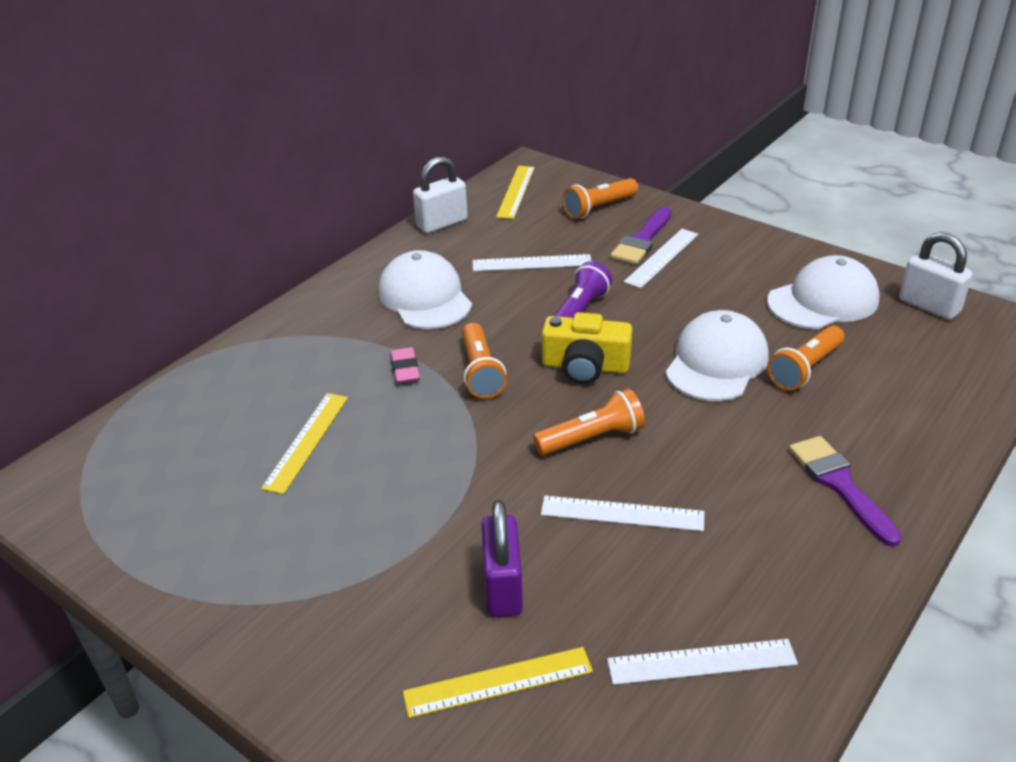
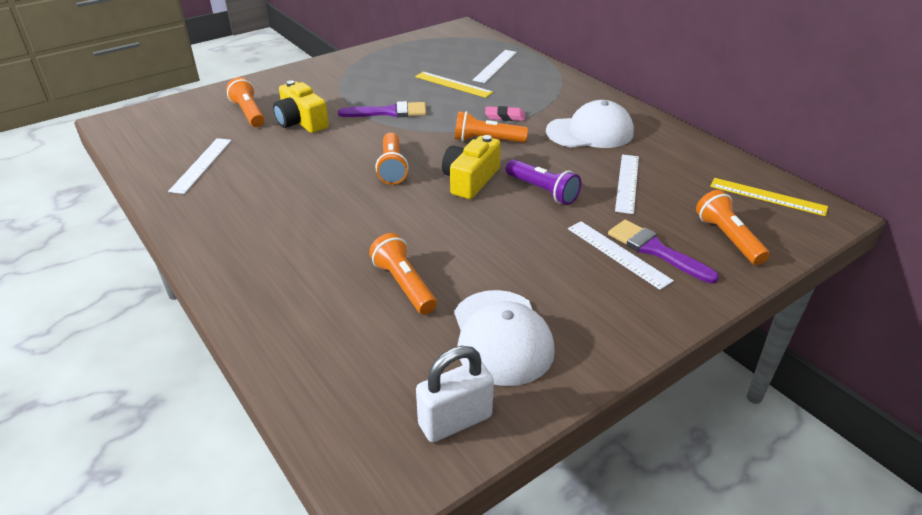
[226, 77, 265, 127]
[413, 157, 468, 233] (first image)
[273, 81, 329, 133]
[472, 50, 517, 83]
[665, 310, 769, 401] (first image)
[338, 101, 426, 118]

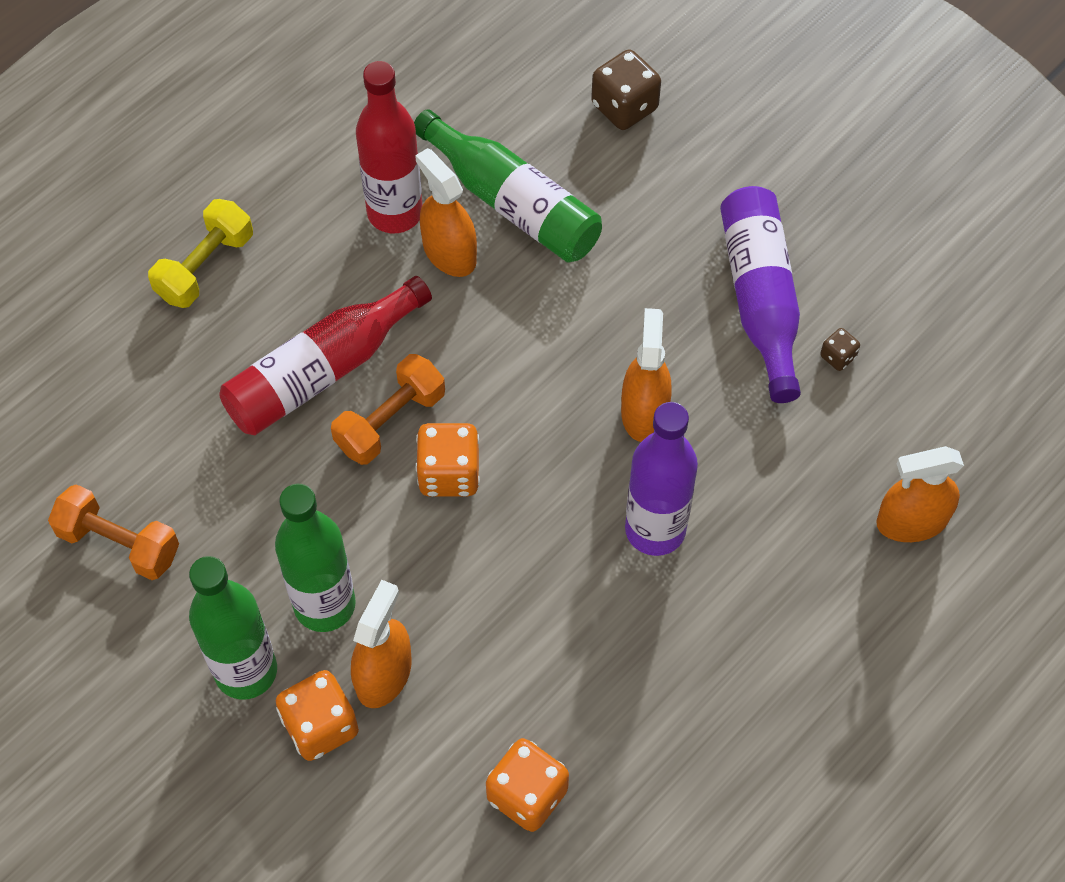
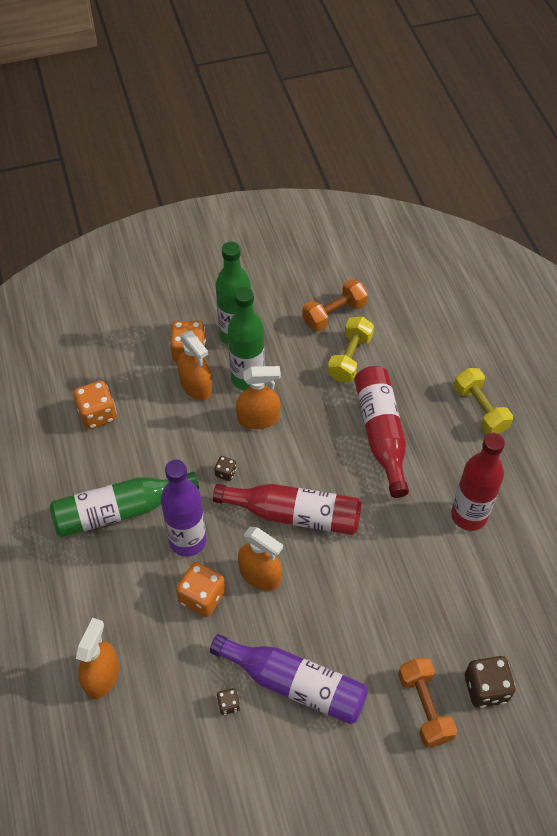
[398, 658, 457, 747]
[50, 472, 199, 537]
[236, 366, 281, 429]
[176, 562, 225, 617]
[213, 484, 362, 535]
[214, 456, 236, 481]
[328, 317, 374, 382]

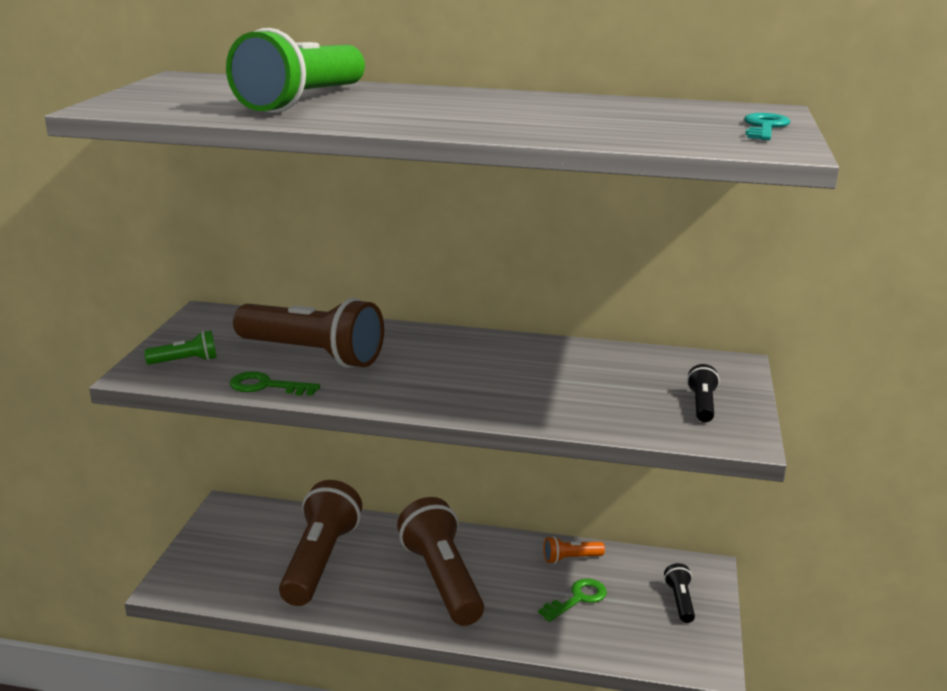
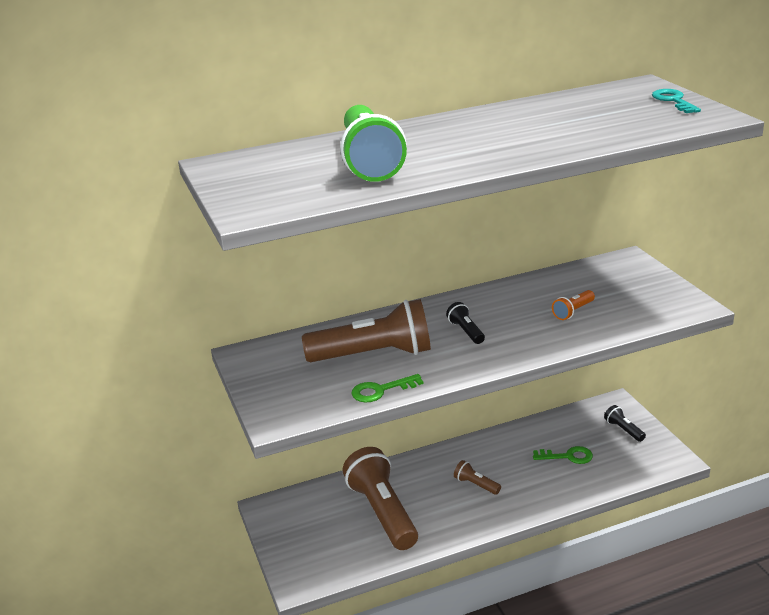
[144, 331, 217, 365] (first image)
[454, 460, 501, 495]
[533, 446, 593, 464]
[552, 290, 595, 320]
[446, 302, 485, 344]

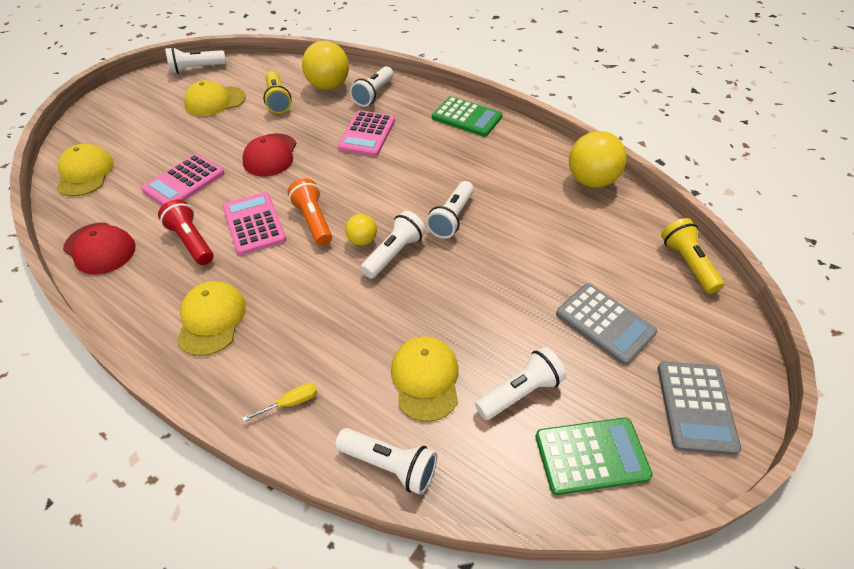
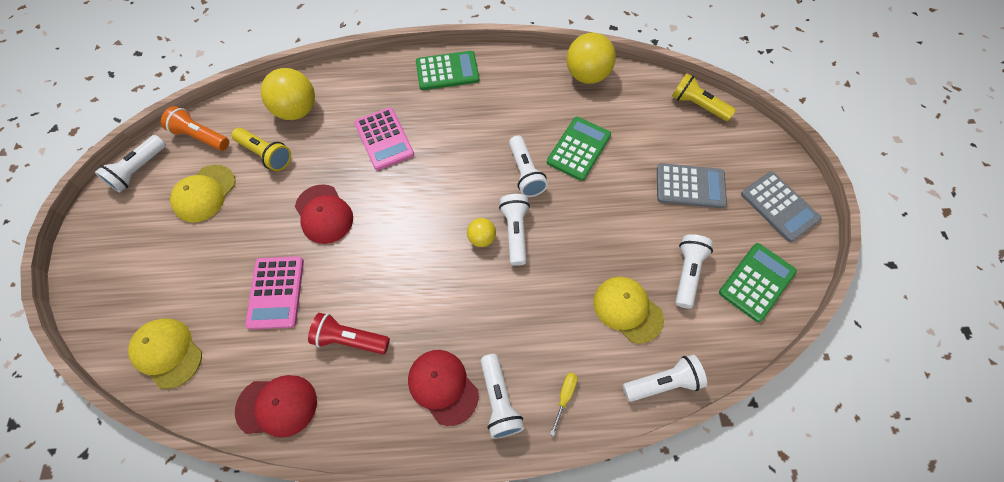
[408, 350, 479, 426]
[222, 192, 286, 255] (first image)
[161, 106, 229, 151]
[481, 354, 524, 439]
[547, 117, 611, 181]

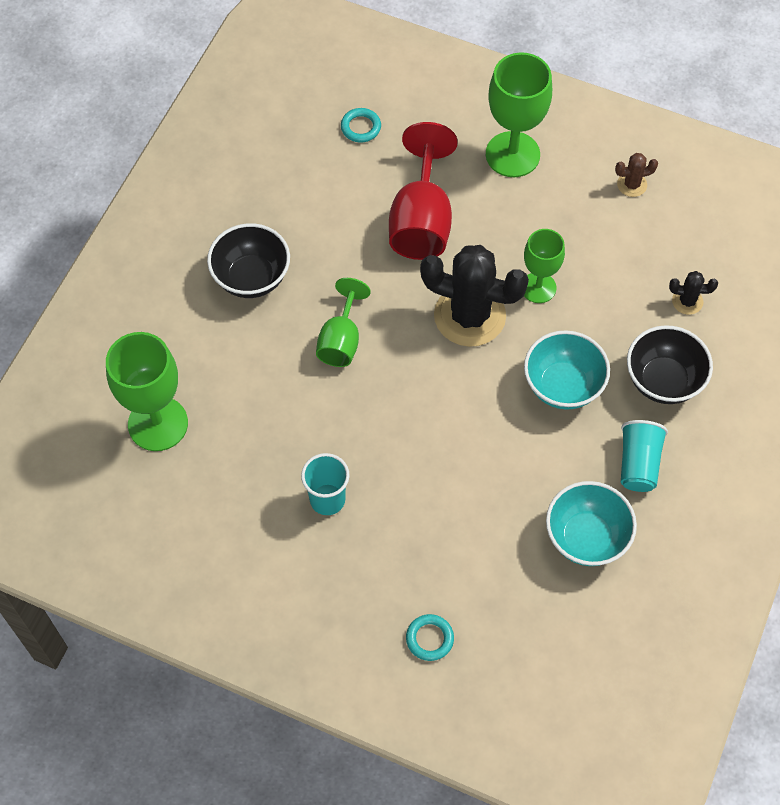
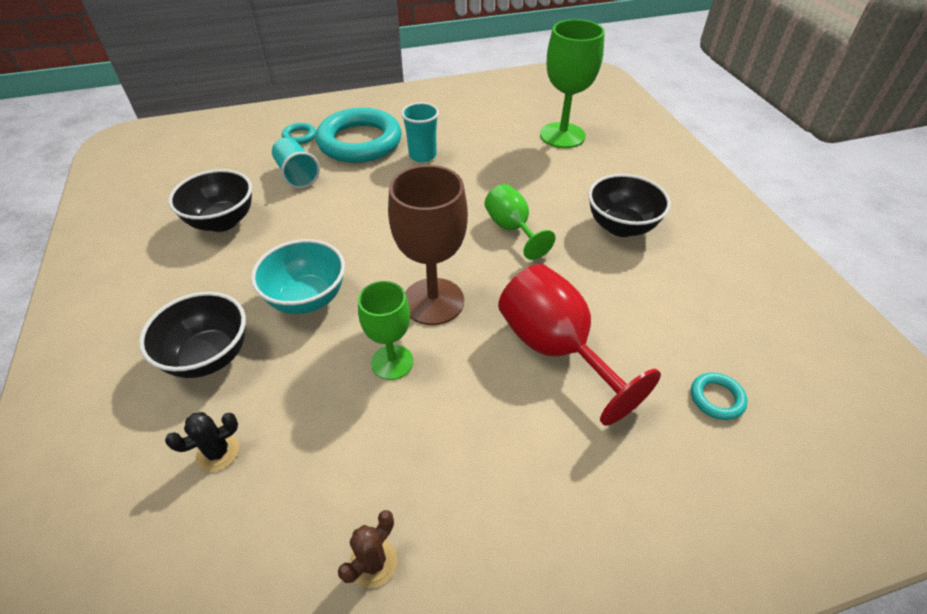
[388, 165, 468, 325]
[486, 52, 552, 177] (first image)
[168, 169, 252, 232]
[272, 137, 320, 189]
[316, 108, 402, 163]

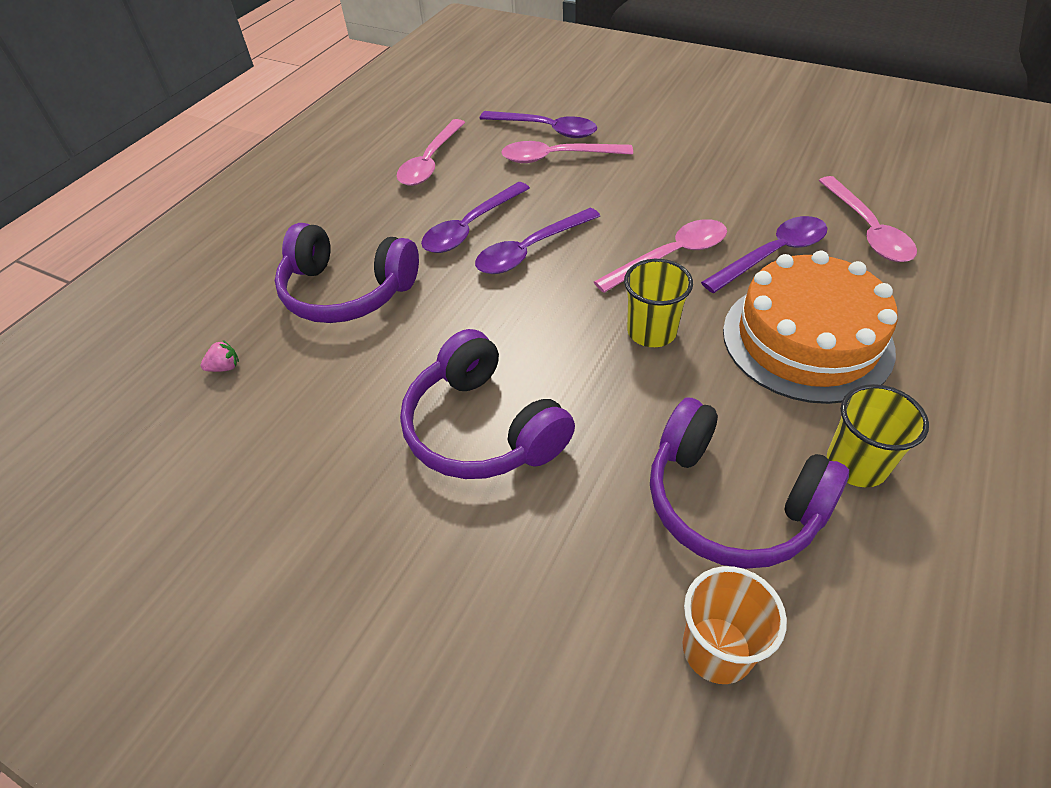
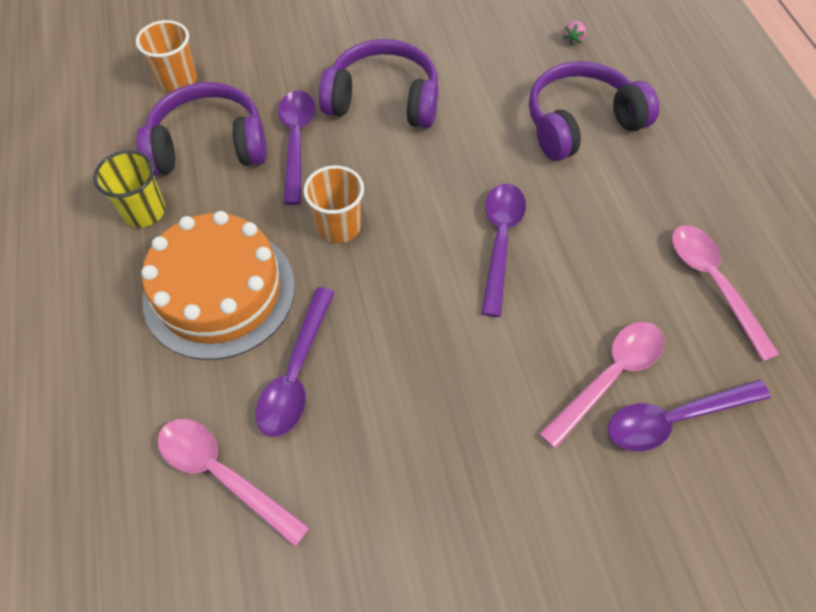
[278, 91, 316, 205]
[594, 219, 727, 293] (first image)
[303, 165, 364, 243]

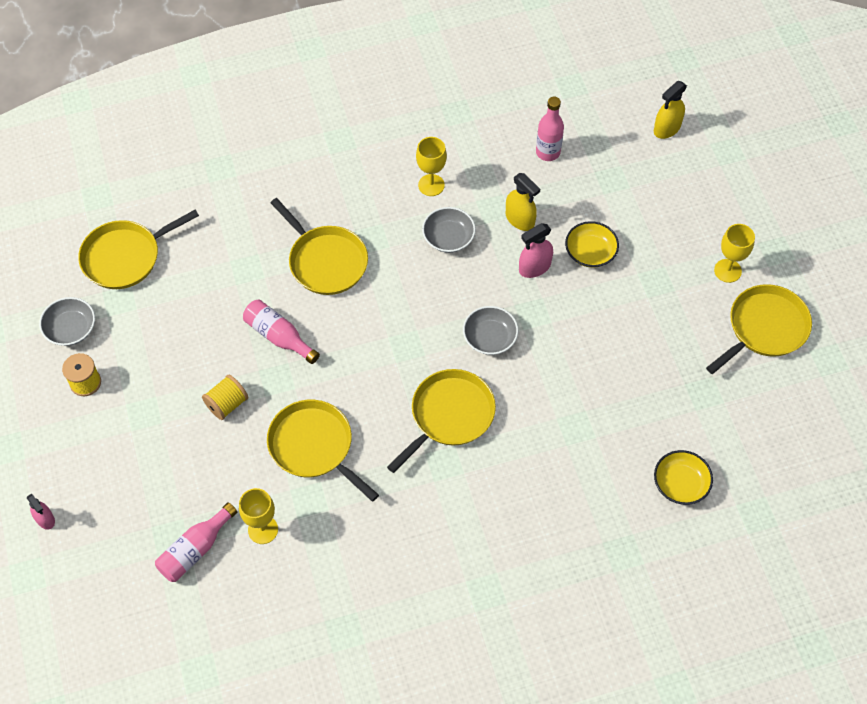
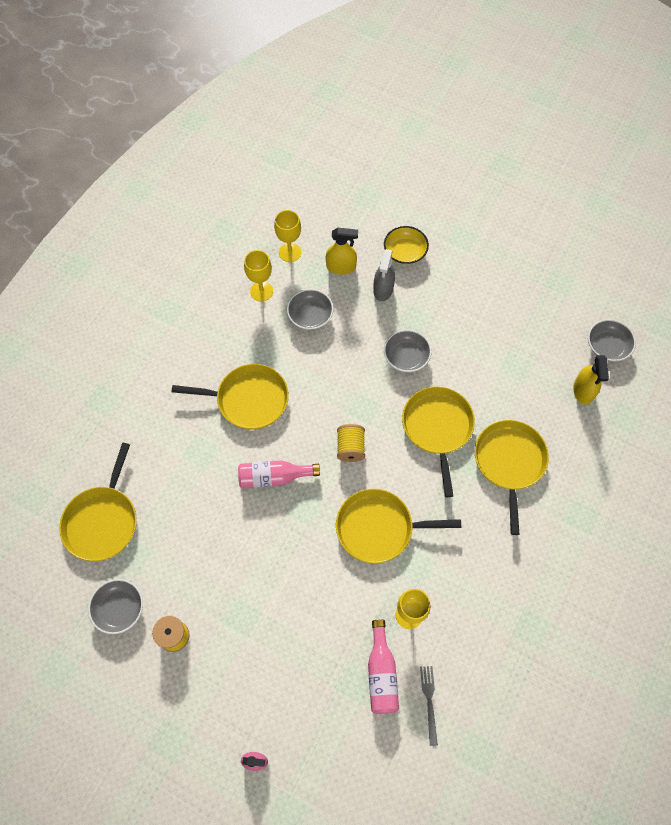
[337, 424, 365, 462]
[373, 249, 395, 301]
[536, 97, 564, 161] (first image)
[573, 355, 609, 405]
[588, 319, 636, 361]
[475, 420, 549, 535]
[274, 210, 301, 262]
[420, 666, 438, 746]

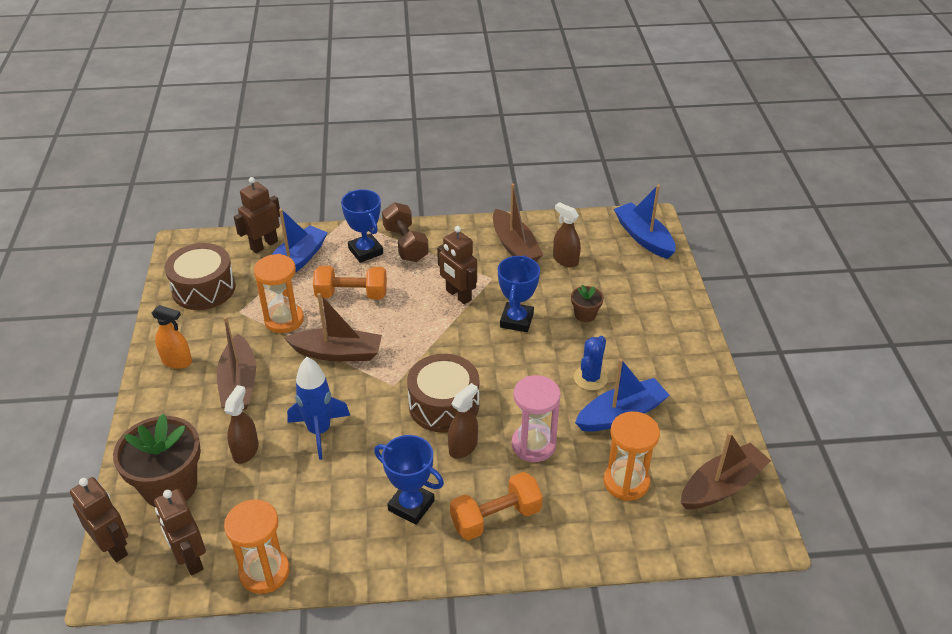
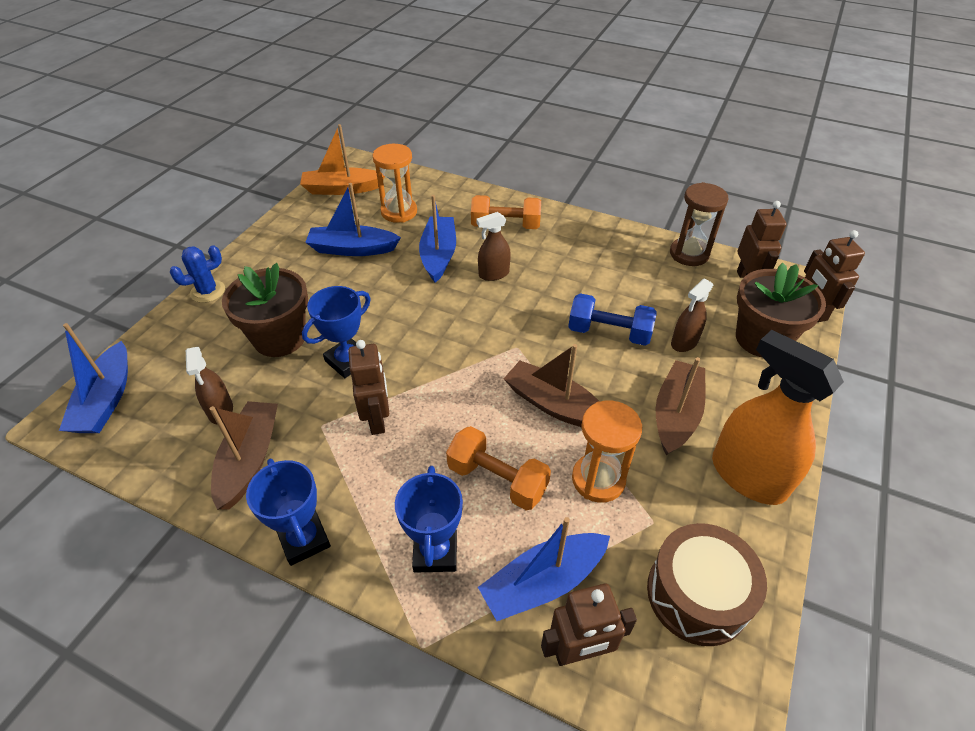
[712, 330, 844, 505]
[670, 182, 729, 266]
[568, 293, 656, 346]
[246, 459, 331, 566]
[382, 202, 429, 262] (first image)
[407, 354, 479, 433] (first image)
[419, 195, 456, 283]
[222, 263, 308, 357]
[170, 245, 225, 303]
[300, 124, 385, 195]

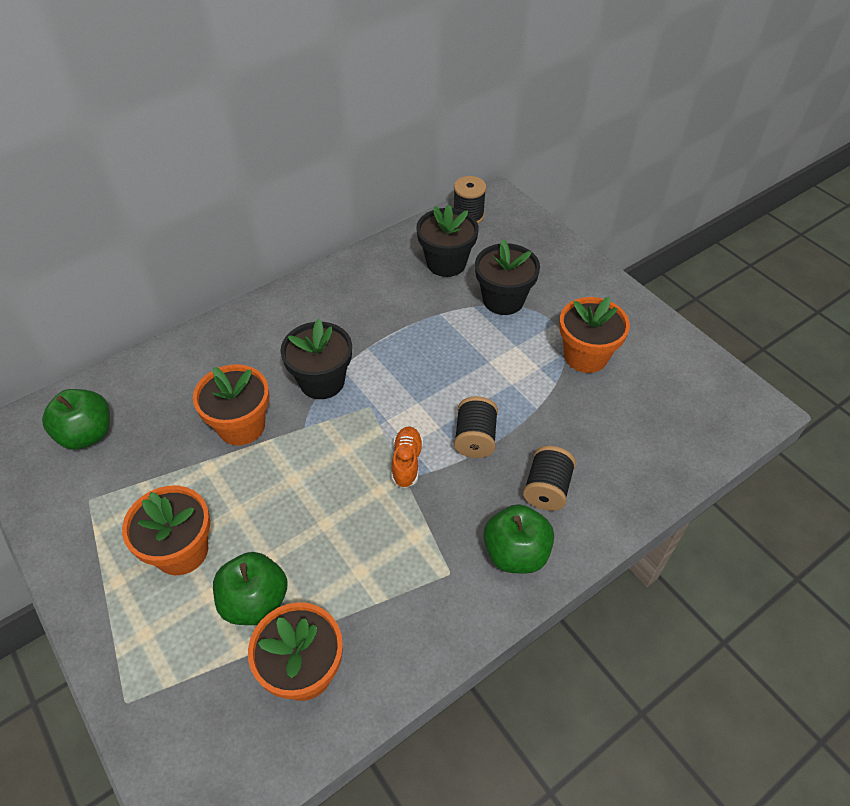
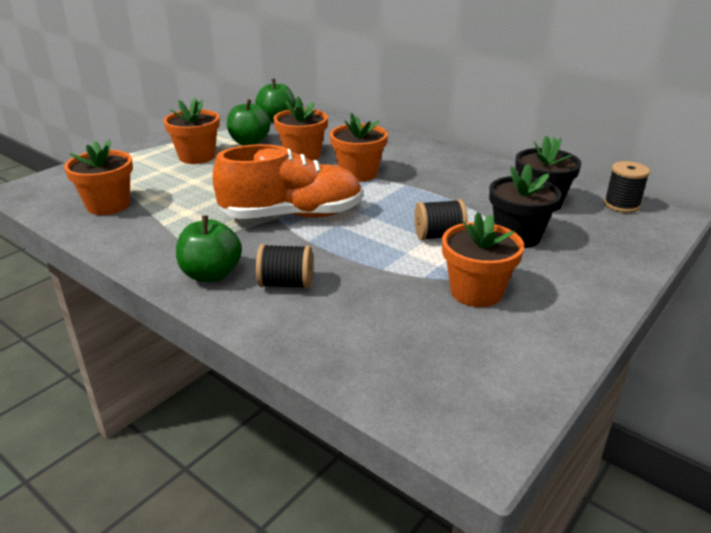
[227, 99, 271, 145]
[330, 113, 388, 182]
[212, 144, 363, 219]
[414, 199, 468, 240]

